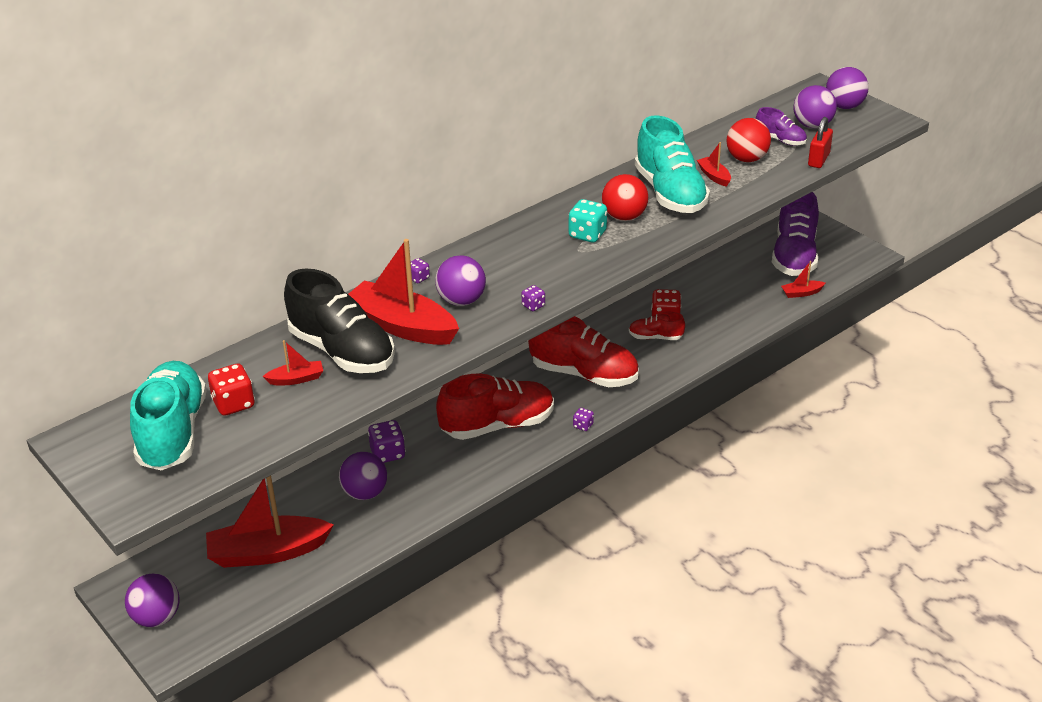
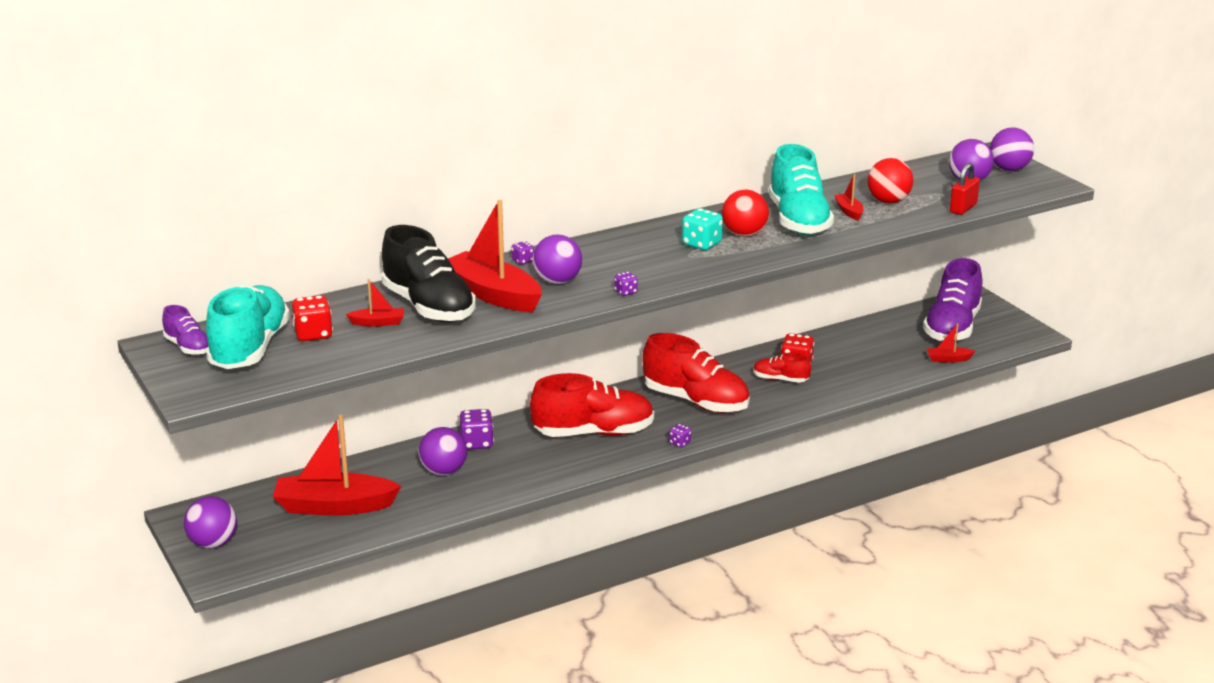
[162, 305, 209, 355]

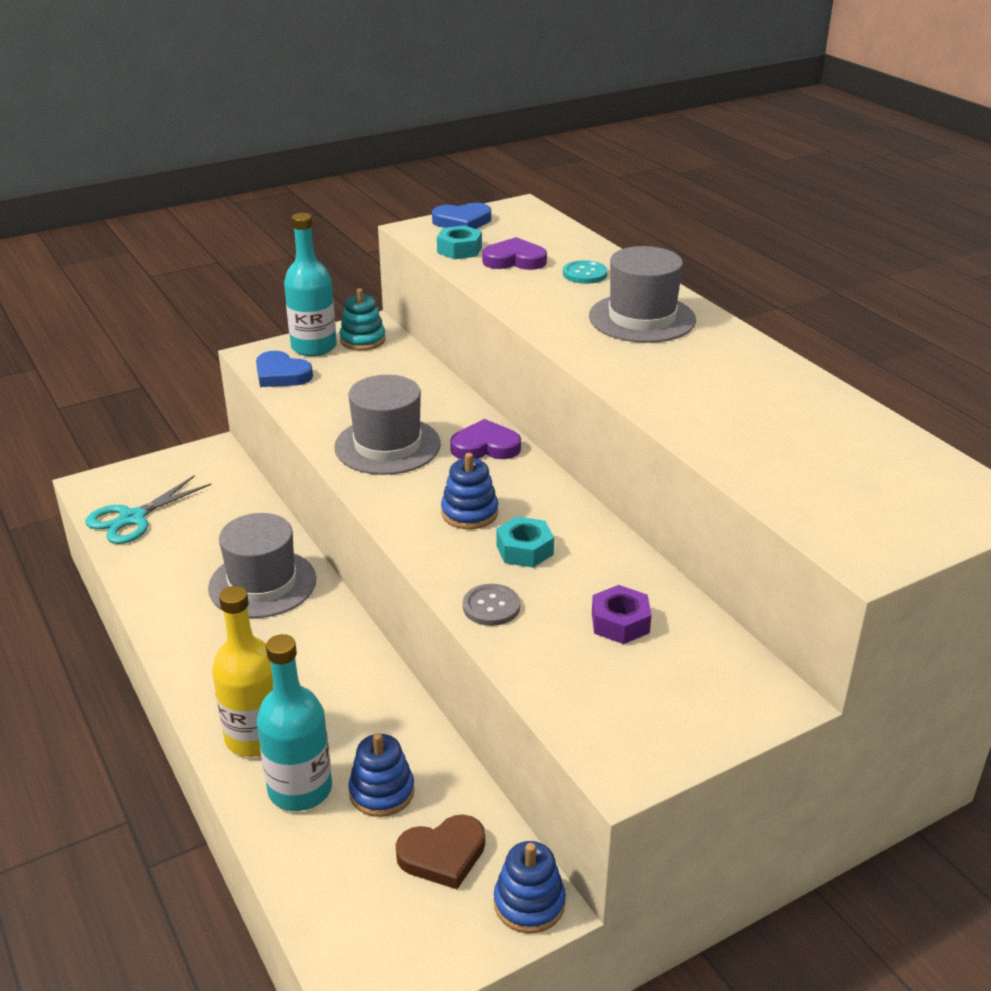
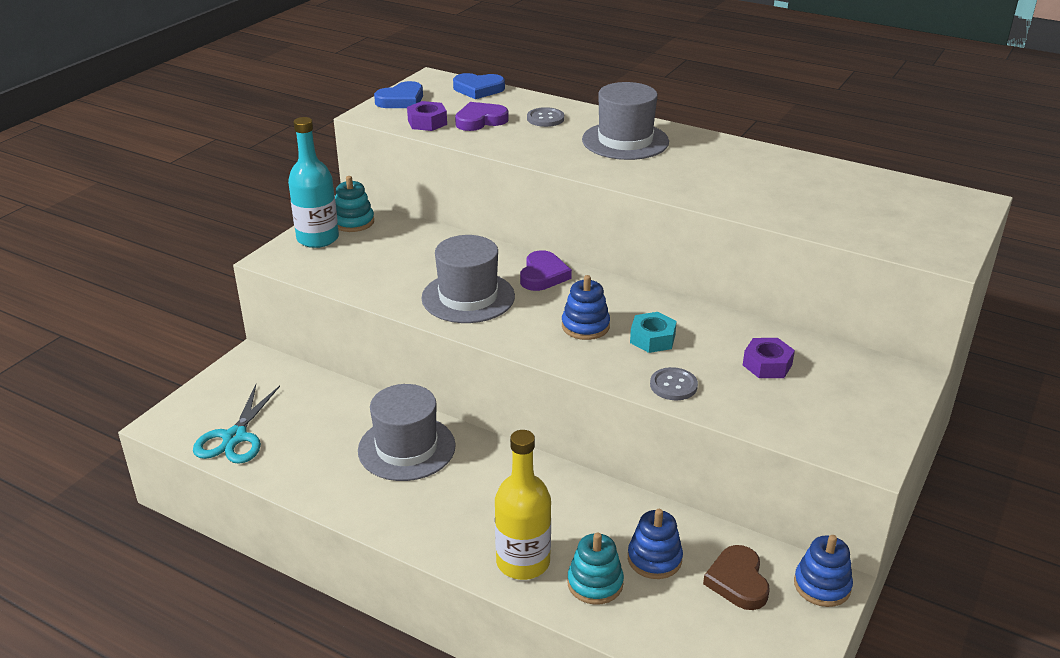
[453, 73, 505, 99]
[567, 533, 624, 605]
[703, 545, 770, 610]
[407, 101, 447, 131]
[520, 250, 572, 291]
[527, 107, 564, 127]

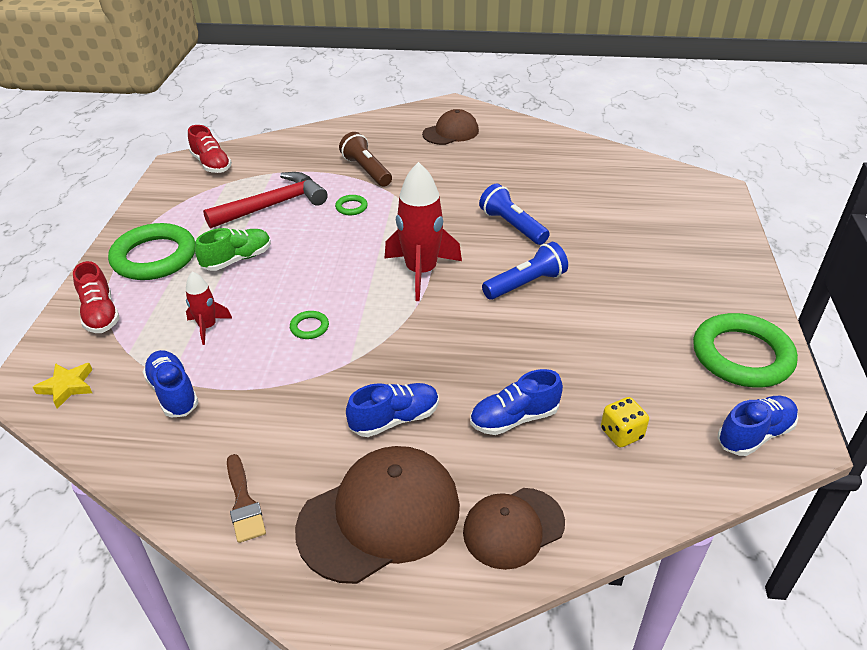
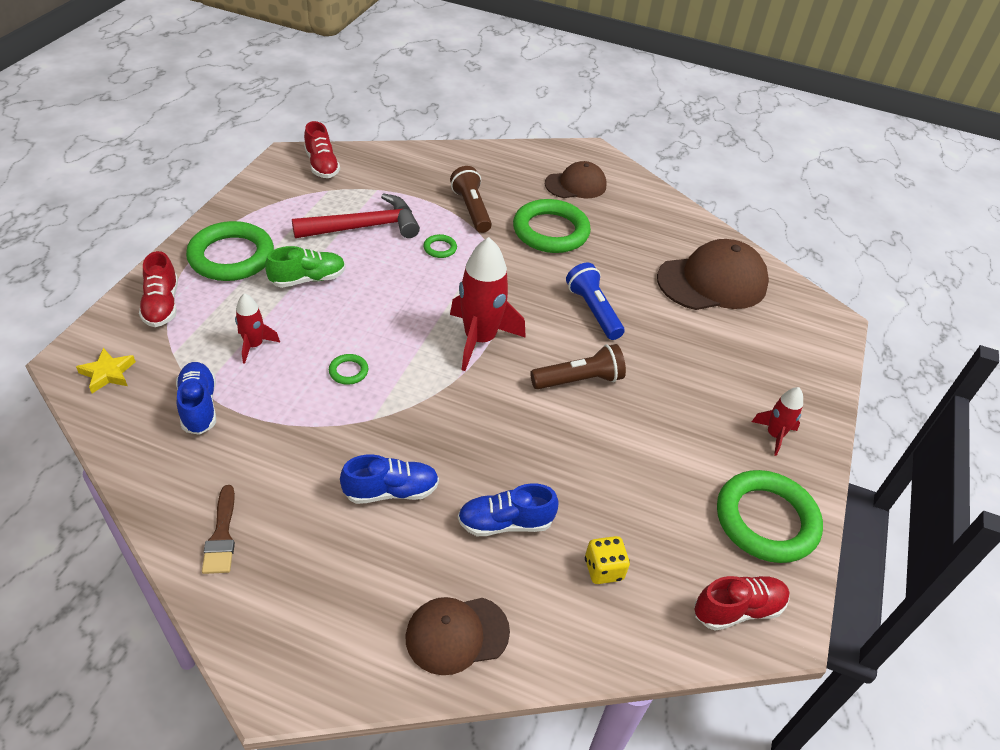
[657, 239, 769, 310]
[530, 344, 626, 389]
[694, 576, 790, 631]
[513, 199, 591, 253]
[752, 387, 803, 456]

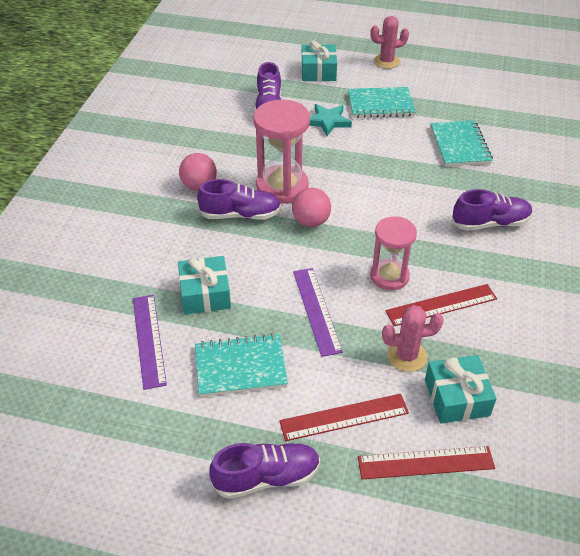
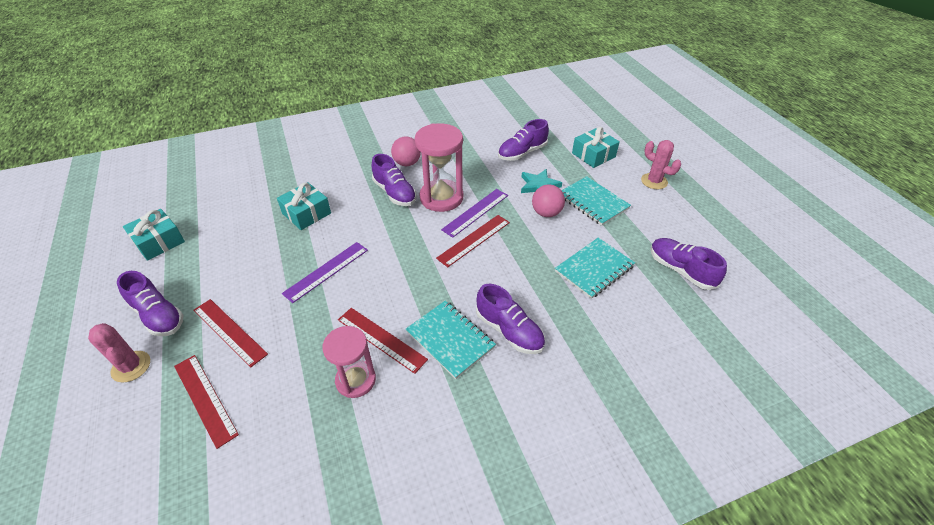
[441, 189, 508, 238]
[406, 300, 496, 379]
[532, 184, 565, 217]
[322, 326, 376, 398]
[88, 323, 150, 383]
[123, 209, 185, 261]
[436, 215, 510, 267]
[651, 238, 727, 290]

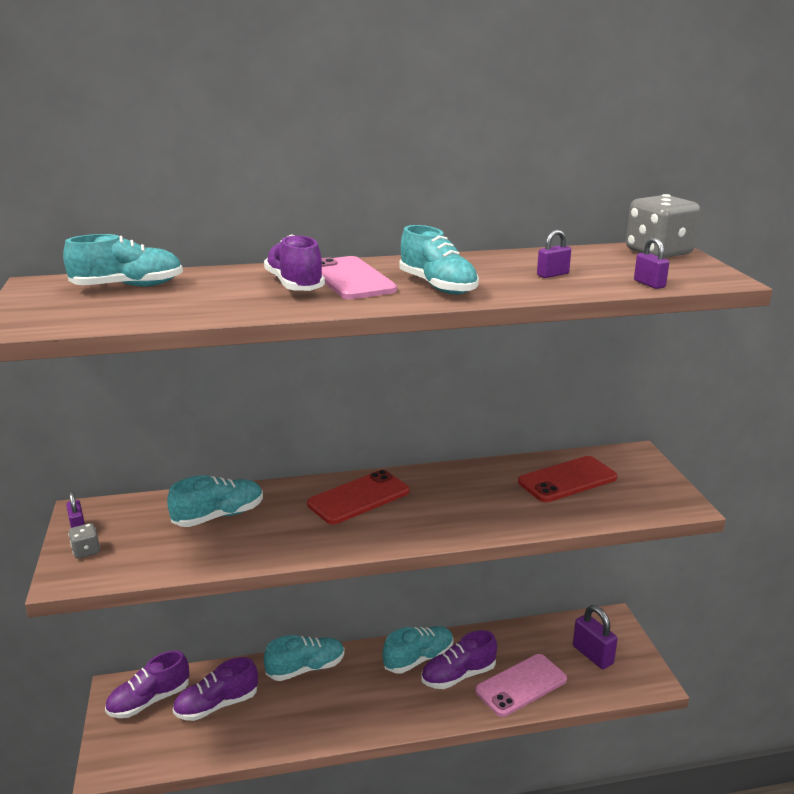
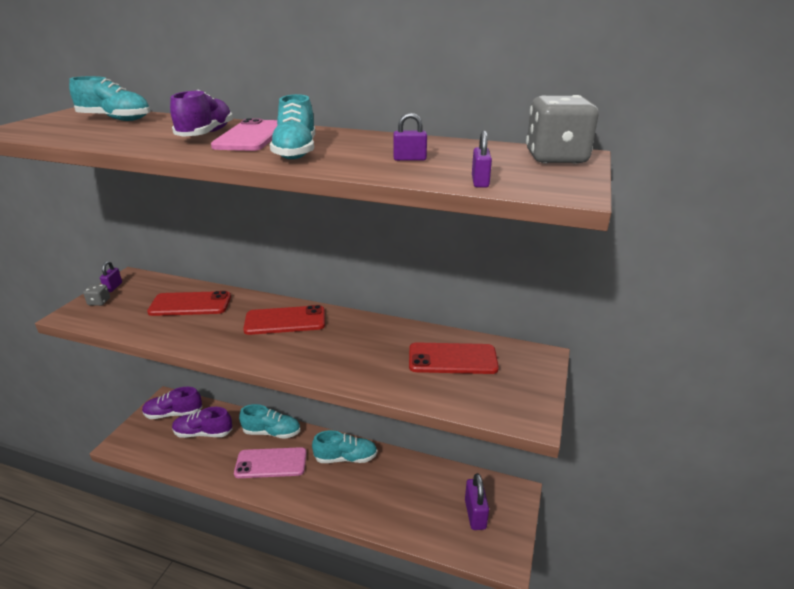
[147, 291, 231, 316]
[421, 630, 497, 689] (first image)
[234, 447, 307, 478]

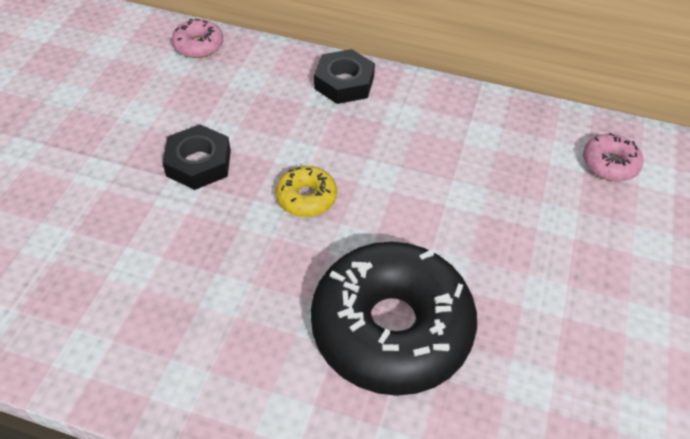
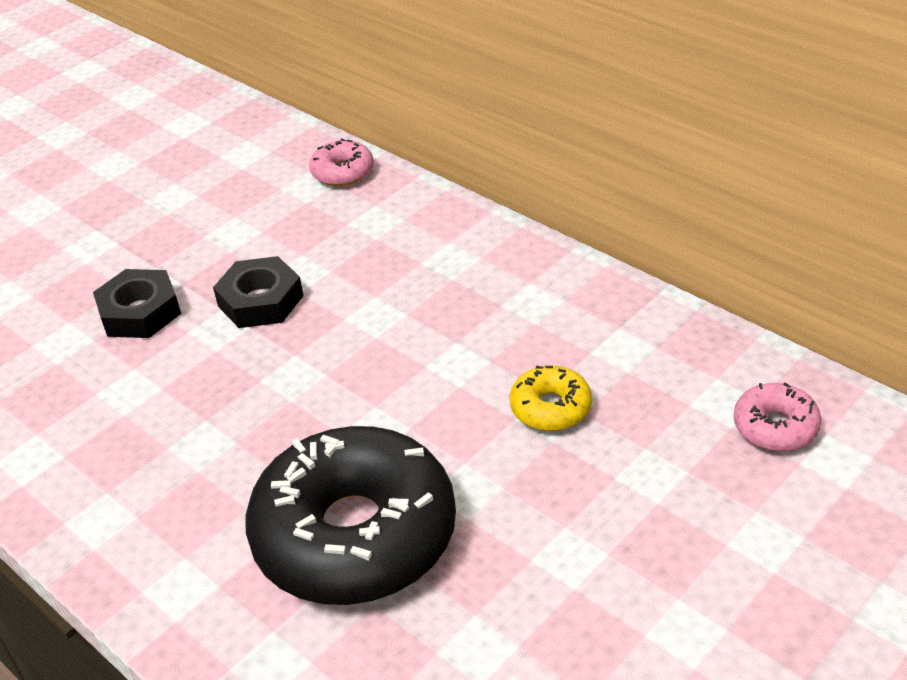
[510, 365, 592, 431]
[93, 269, 181, 338]

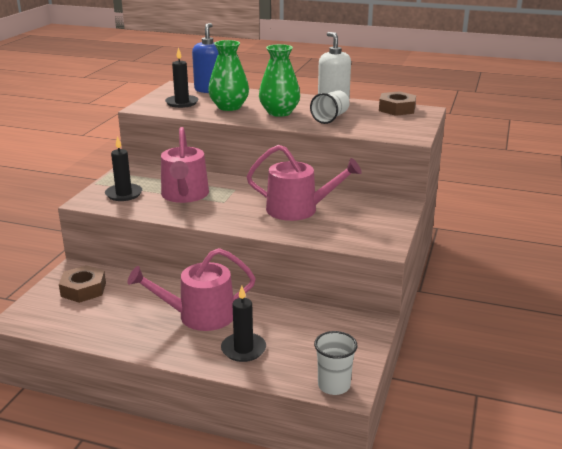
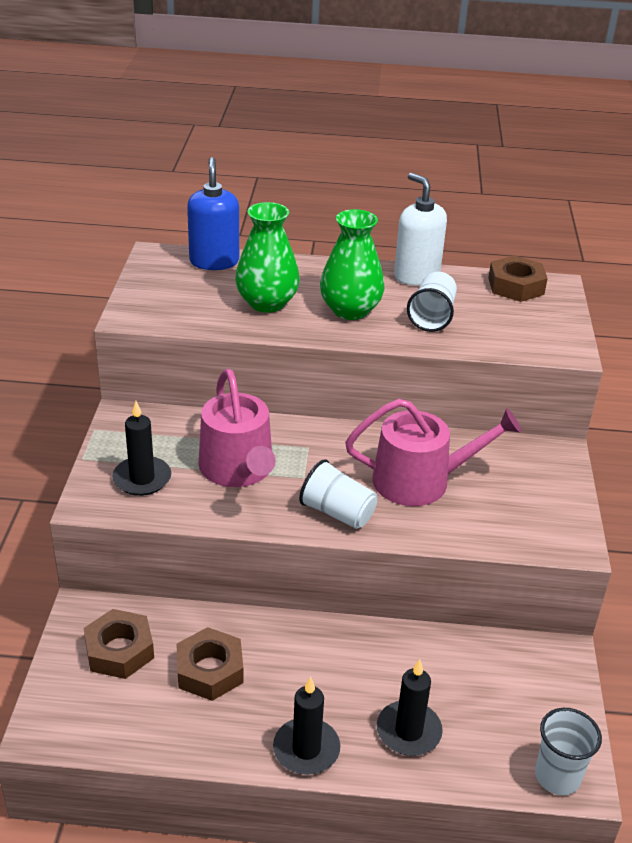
[127, 248, 256, 331] (first image)
[273, 677, 340, 775]
[176, 627, 244, 701]
[299, 459, 377, 529]

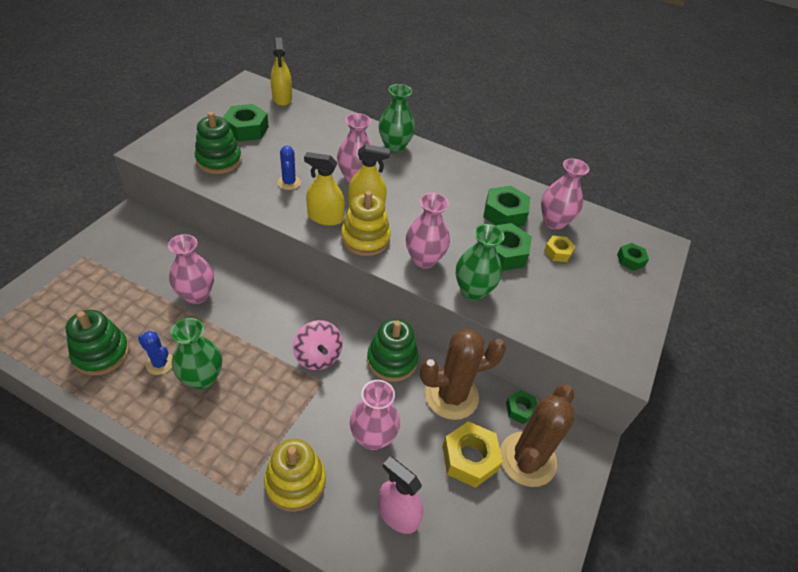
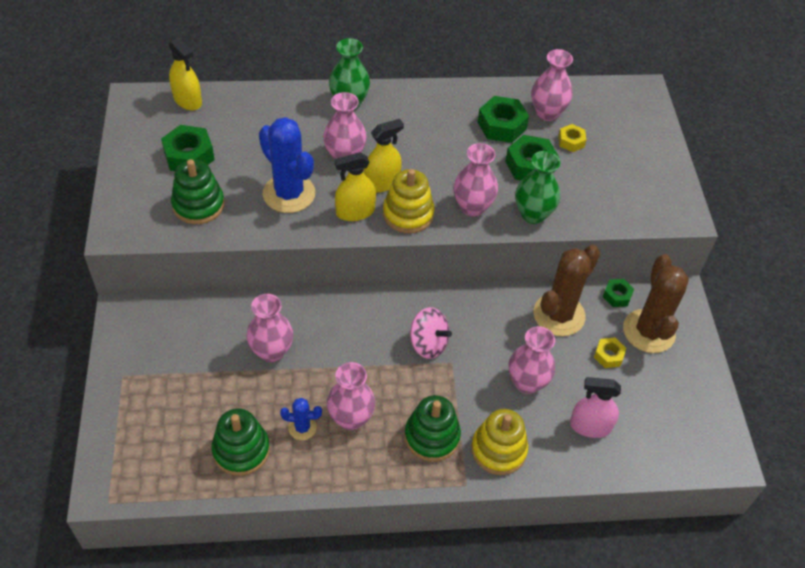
[327, 362, 375, 430]
[259, 117, 315, 213]
[404, 395, 461, 462]
[594, 338, 626, 368]
[617, 243, 649, 271] (first image)

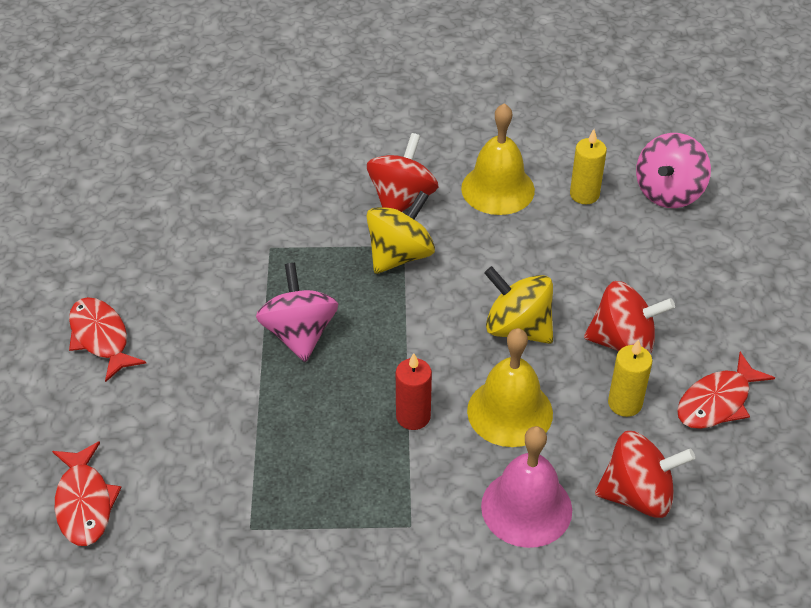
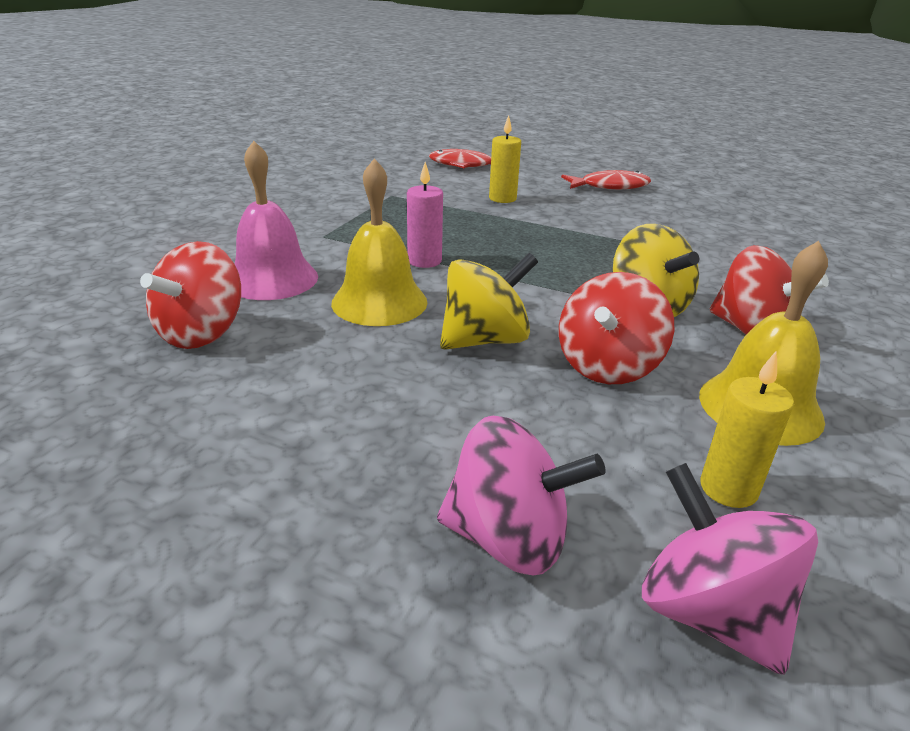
[437, 416, 606, 575]
[407, 162, 443, 268]
[559, 272, 674, 384]
[489, 115, 521, 203]
[677, 352, 775, 429] (first image)

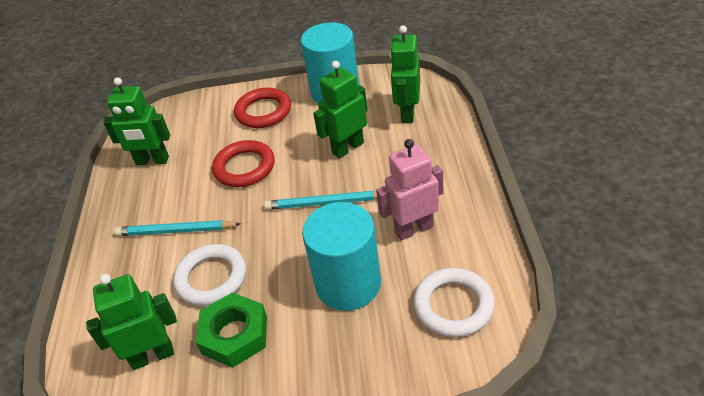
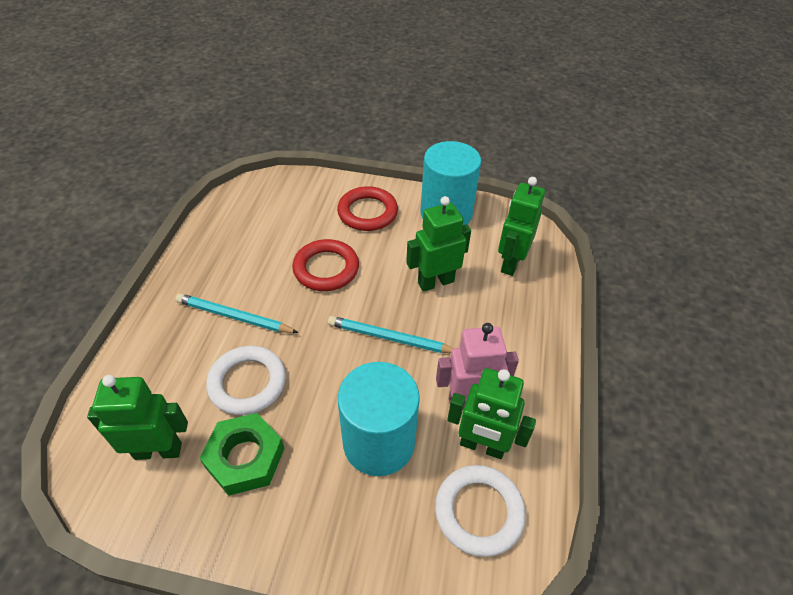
[447, 368, 536, 459]

